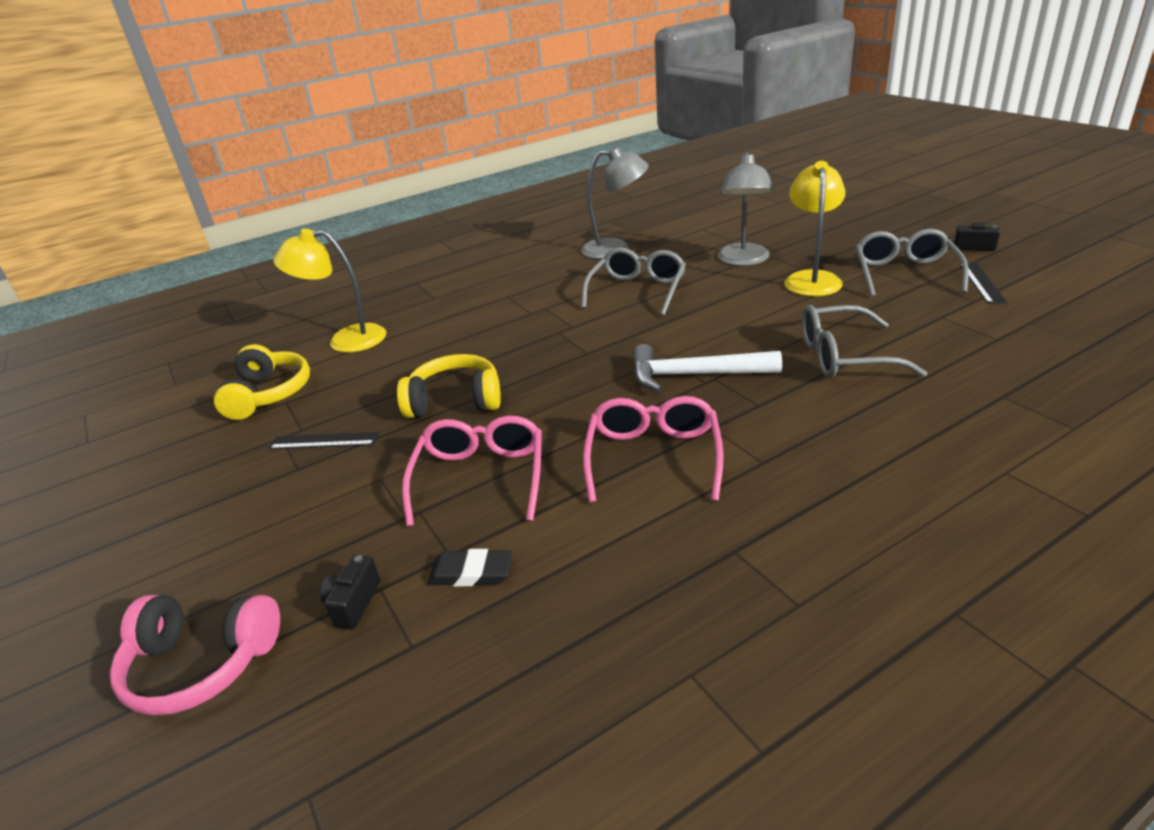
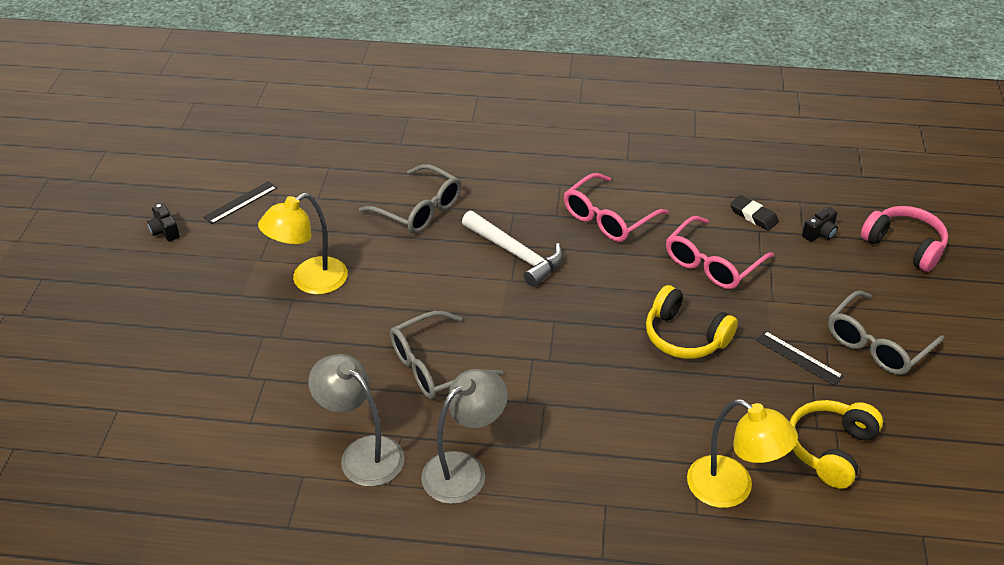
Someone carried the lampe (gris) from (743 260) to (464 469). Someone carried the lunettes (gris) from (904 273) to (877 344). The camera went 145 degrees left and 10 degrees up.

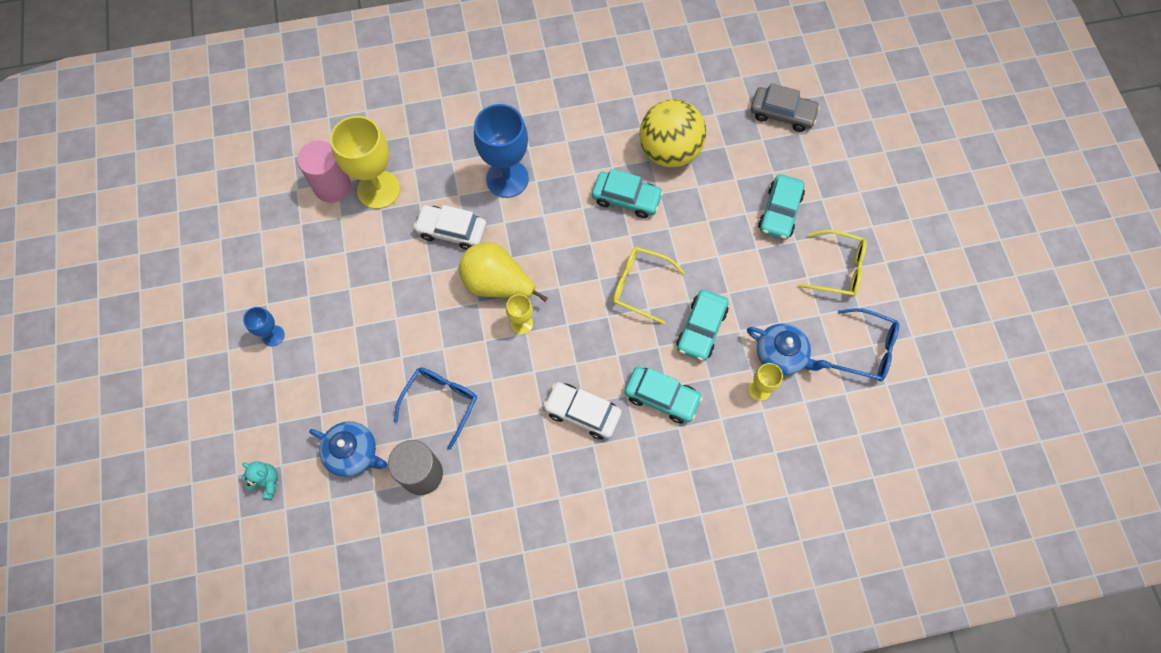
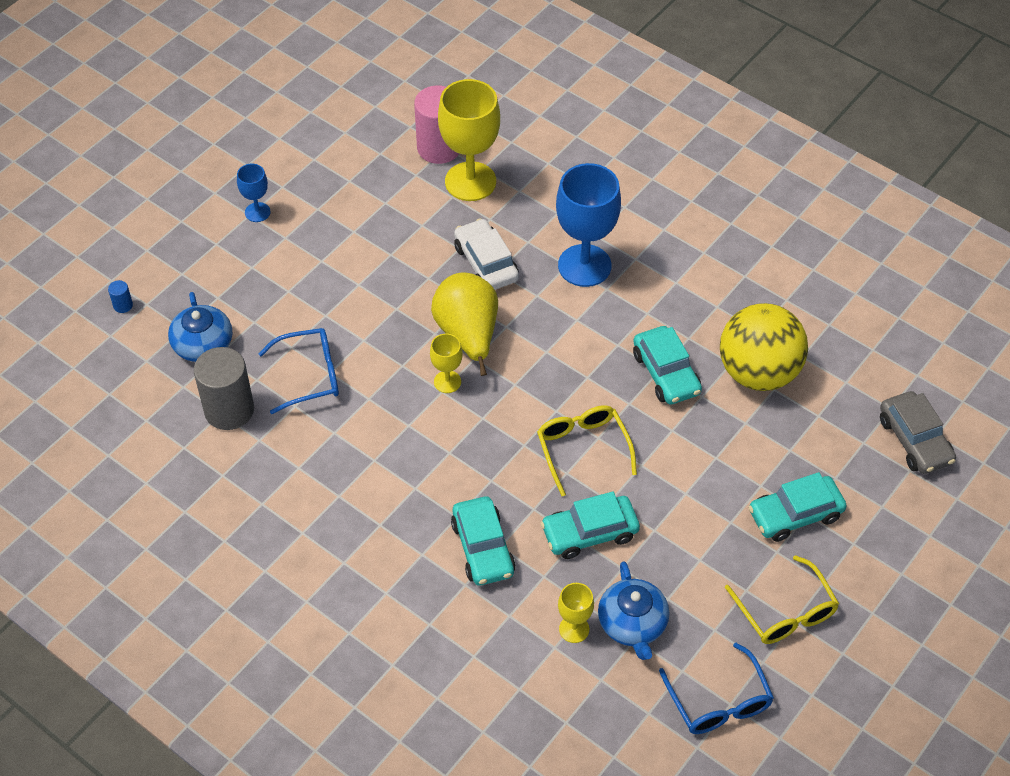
Someone swapped the ours en peluche (turquoise) at (267 482) for the cylindre (bleu) at (123 305). Someone took away the voiture (blanc) at (582 413). The camera went 50 degrees right and 15 degrees down.

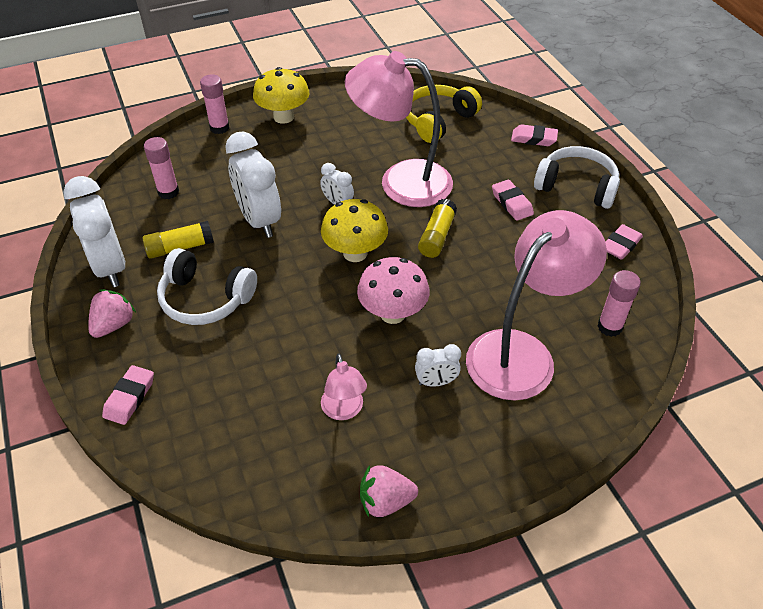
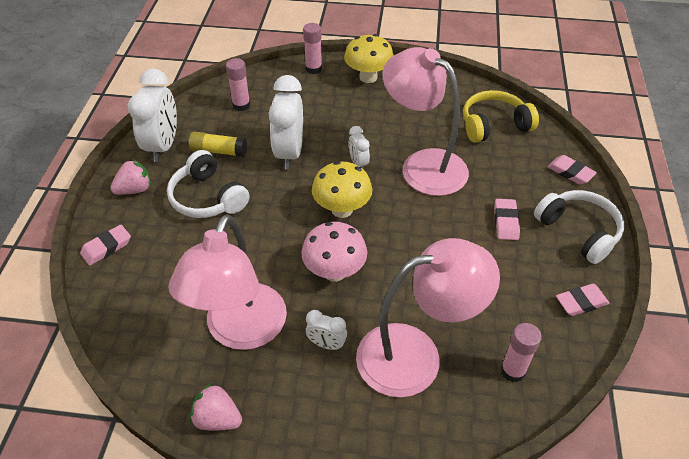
Someone scaled the lampe (rose) at (344 410) by 2.15. Someone took away the bâton de colle (jaune) at (437 236). The camera went 30 degrees right and 0 degrees up.

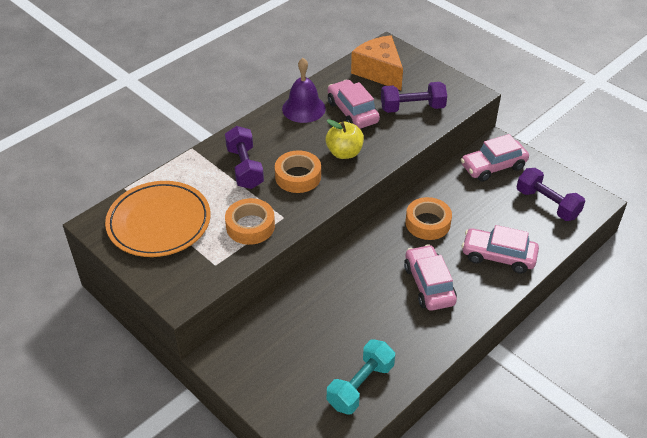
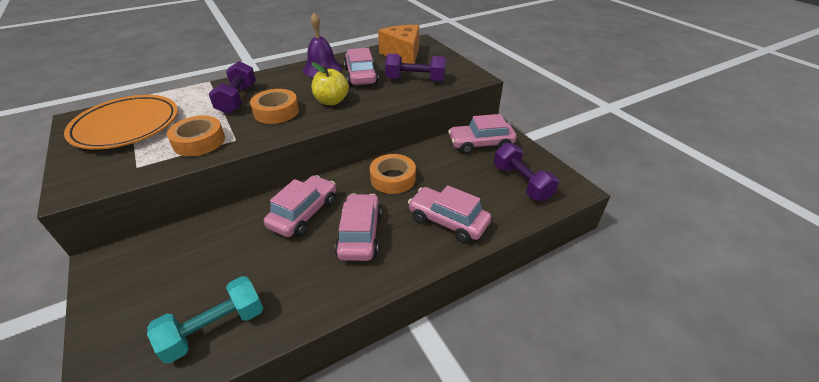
Someone put down the voiture (rose) at (304 213). The camera went 15 degrees right and 5 degrees down.

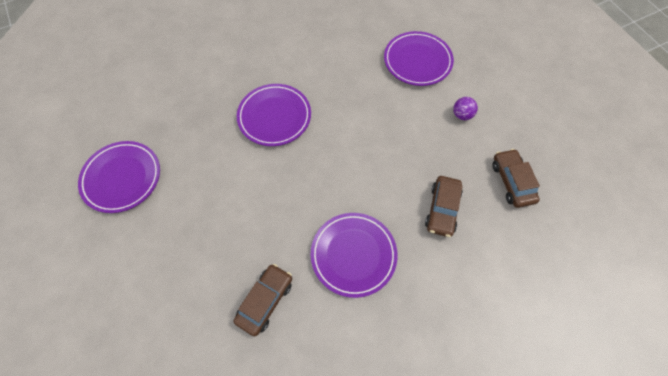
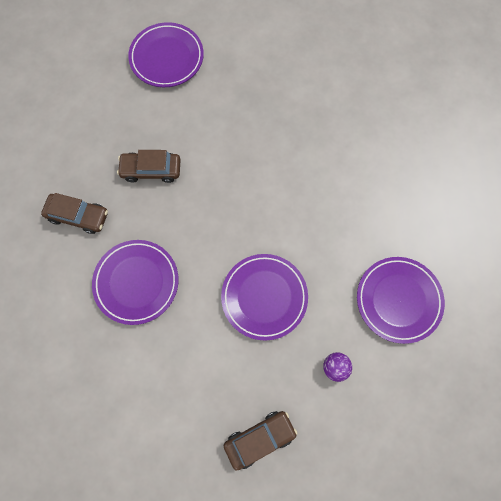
Someone carried the assiette (violet) from (274 117) to (264 297). Someone carried the voiture (marron) from (442 209) to (151 170). The camera went 75 degrees right and 10 degrees up.

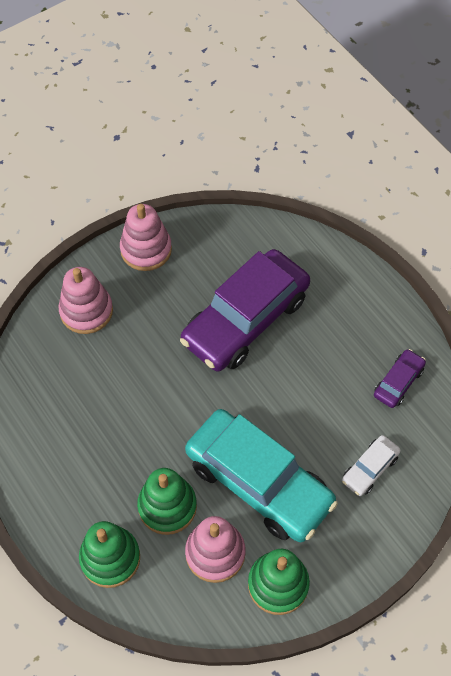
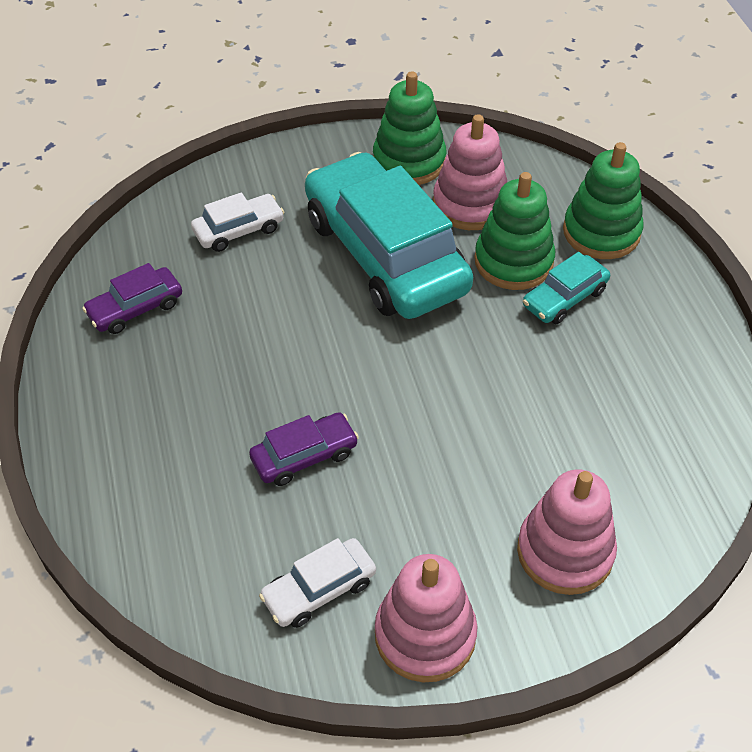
Someone scaled the voiture (violet) at (245 319) by 0.44. Someone put down the voiture (blanc) at (319 589). Someone put down the voiture (turquoise) at (564 298). The camera went 160 degrees left and 10 degrees down.

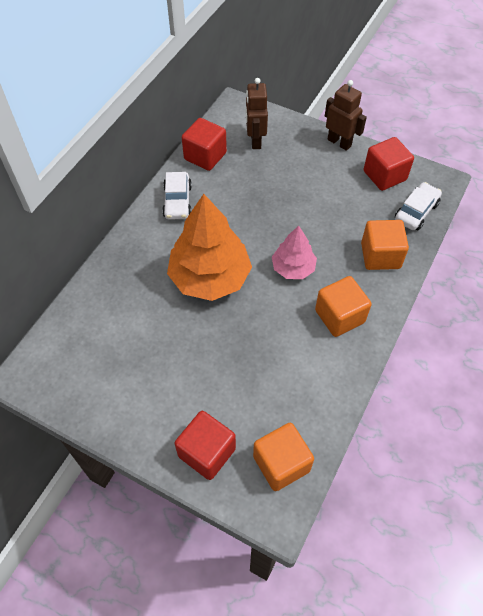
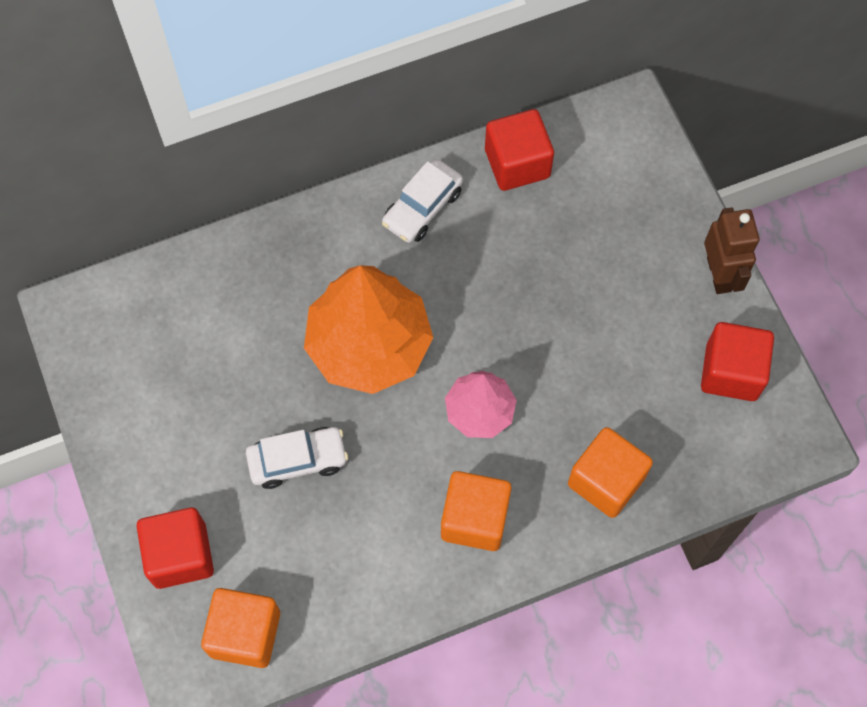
Someone took away the robot (marron) at (255 140). Someone carried the voiture (blanc) from (416 212) to (298 460). The camera went 40 degrees right and 10 degrees up.

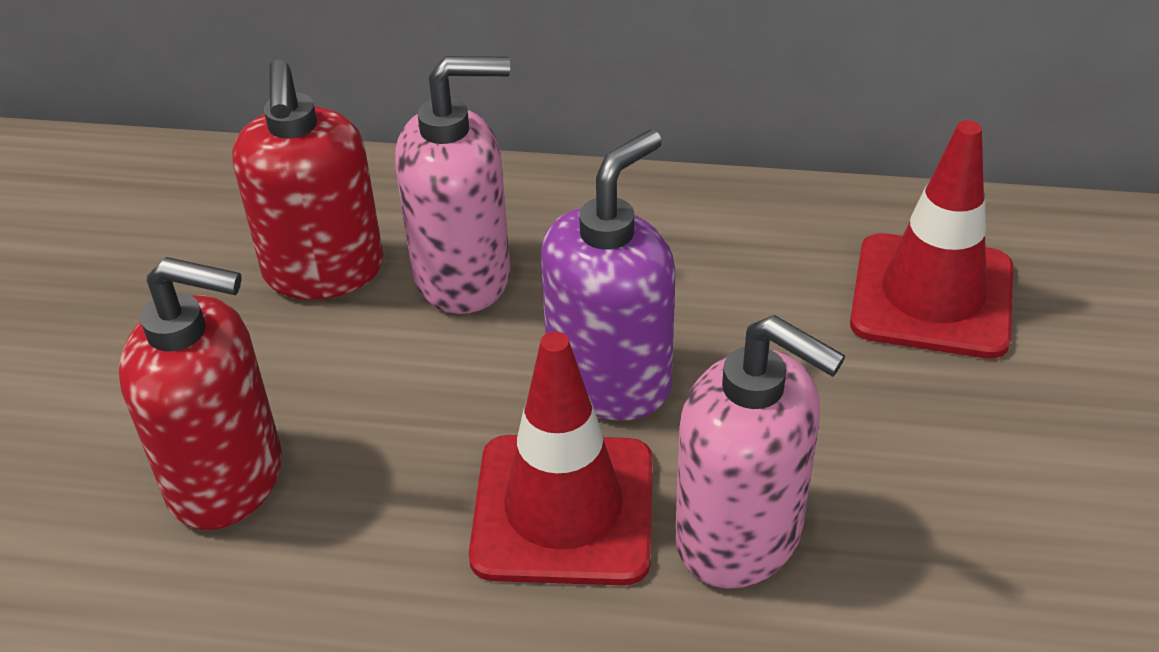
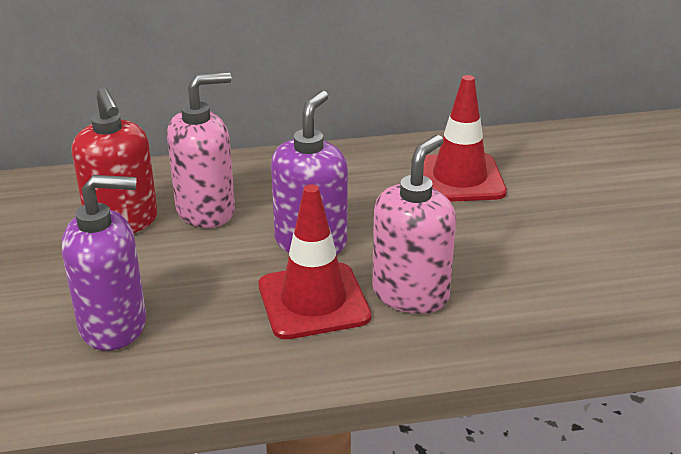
Someone repainted the distributeur de savon (rouge) at (227 479), which became the distributeur de savon (violet) at (114 325). Someone rotated the distributeur de savon (rose) at (740 536) by 75 degrees counterclockwise. The camera went 20 degrees left and 10 degrees down.

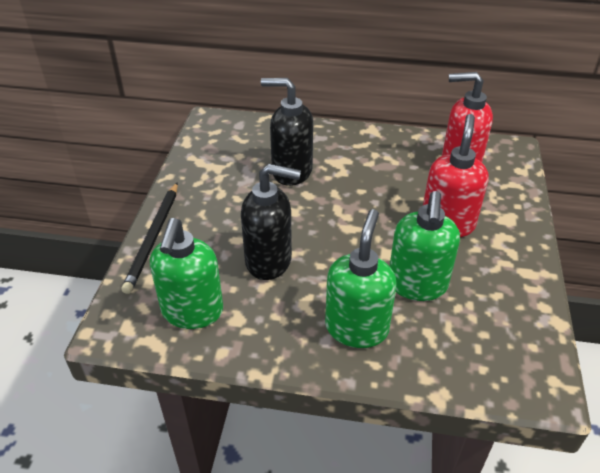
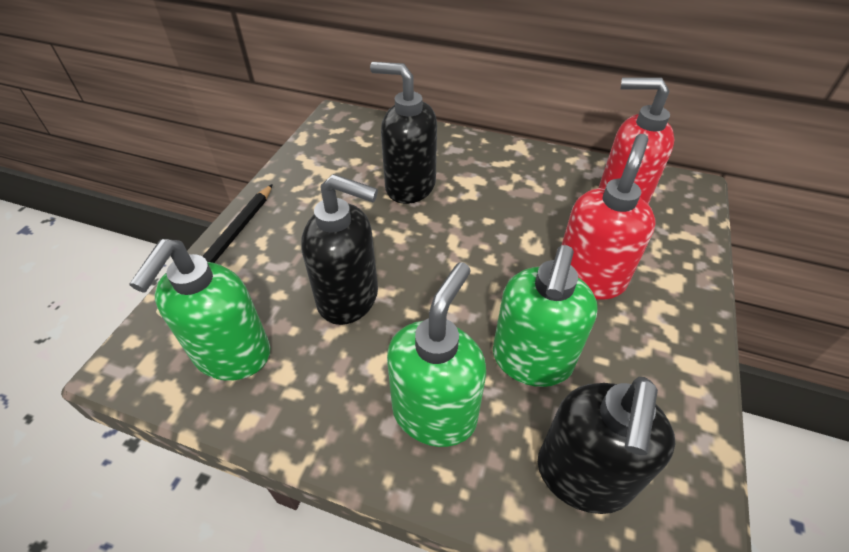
Someone put down the distributeur de savon (noir) at (582 476). The camera went 10 degrees right and 5 degrees up.

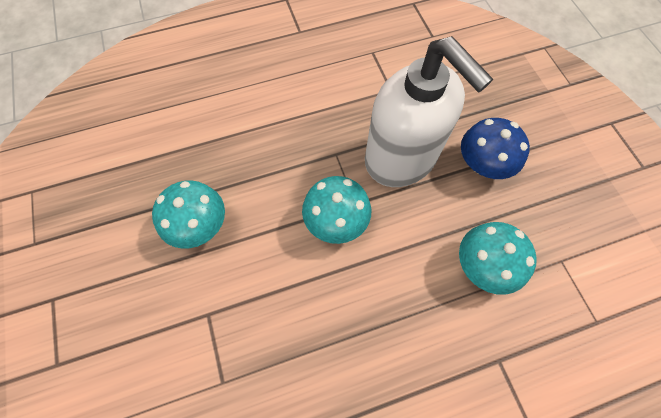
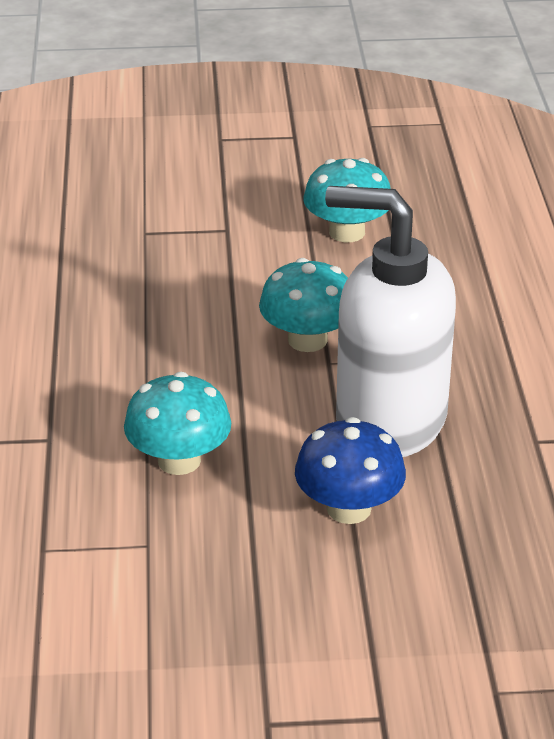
Someone rotated the distributeur de savon (blanc) at (401 159) by 45 degrees clockwise. The camera went 105 degrees right and 30 degrees down.

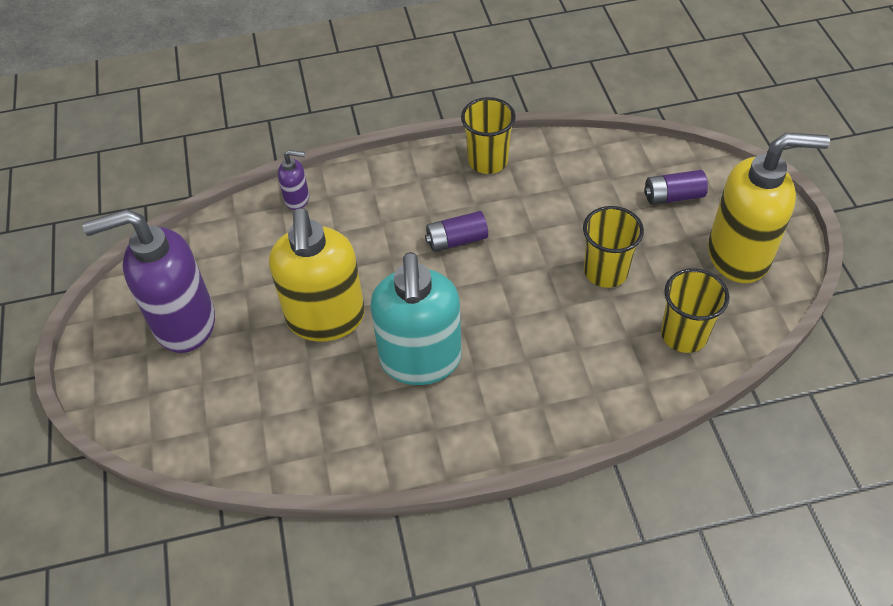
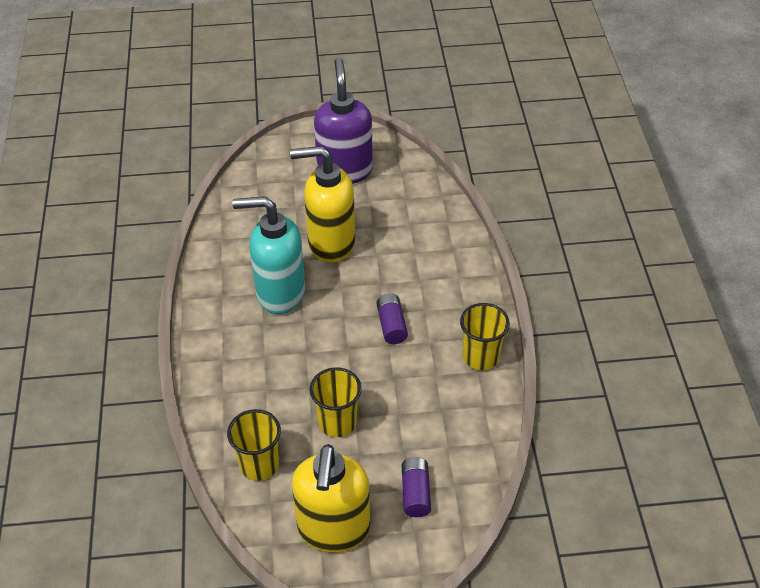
Someone took away the distributeur de savon (violet) at (297 199). The camera went 95 degrees right and 5 degrees down.

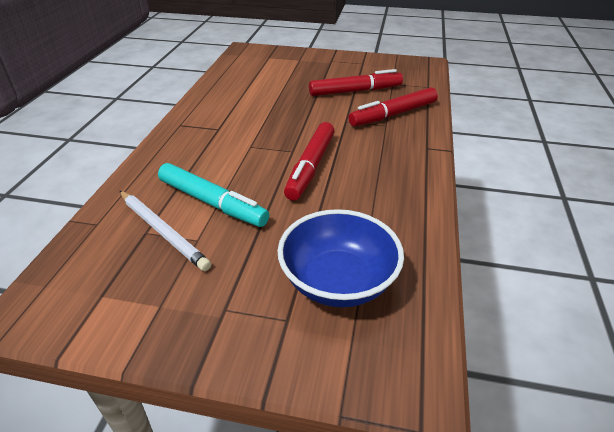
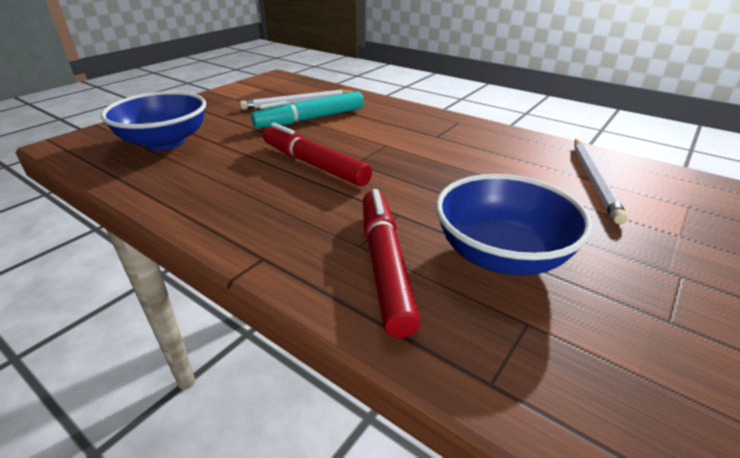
Someone swapped the feutre (rouge) at (355 91) for the bol (bleu) at (501 255). Someone put down the crayon (blanc) at (594 180). The camera went 115 degrees right and 5 degrees down.

